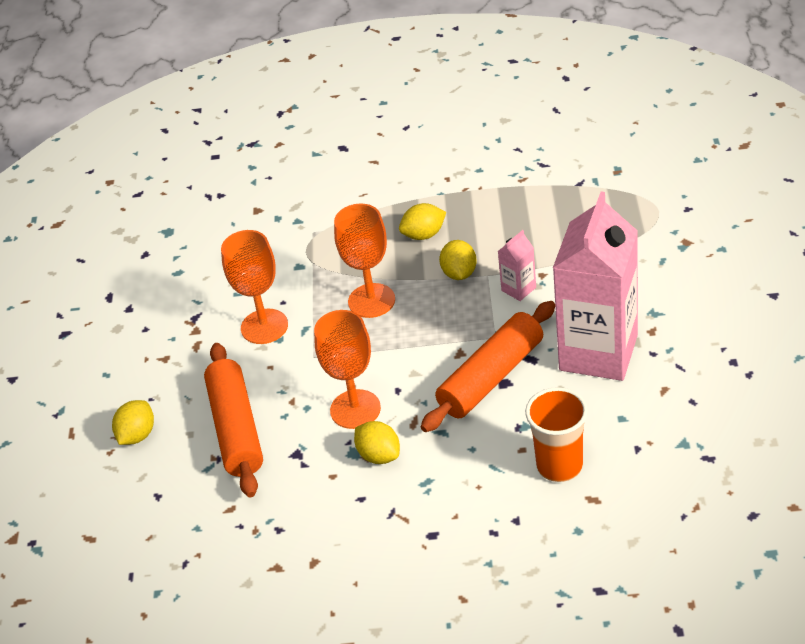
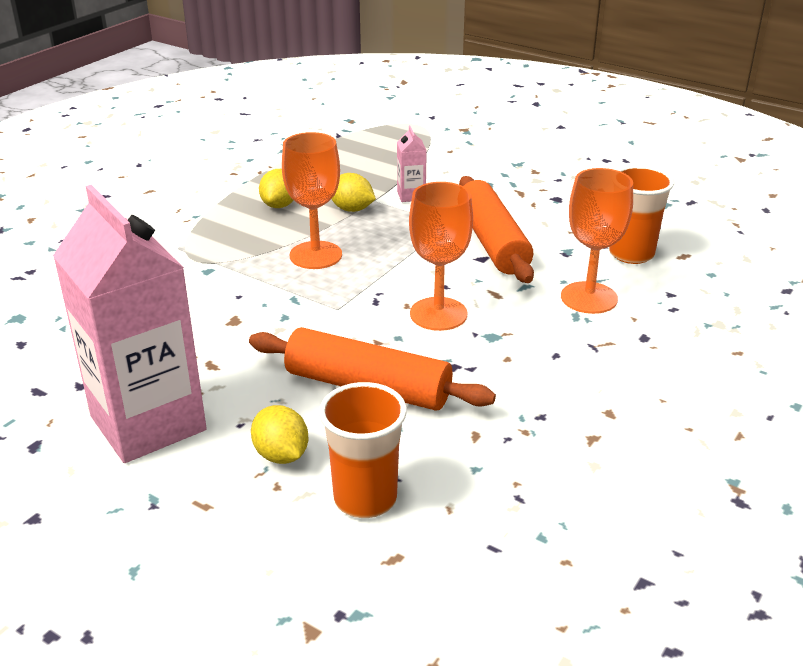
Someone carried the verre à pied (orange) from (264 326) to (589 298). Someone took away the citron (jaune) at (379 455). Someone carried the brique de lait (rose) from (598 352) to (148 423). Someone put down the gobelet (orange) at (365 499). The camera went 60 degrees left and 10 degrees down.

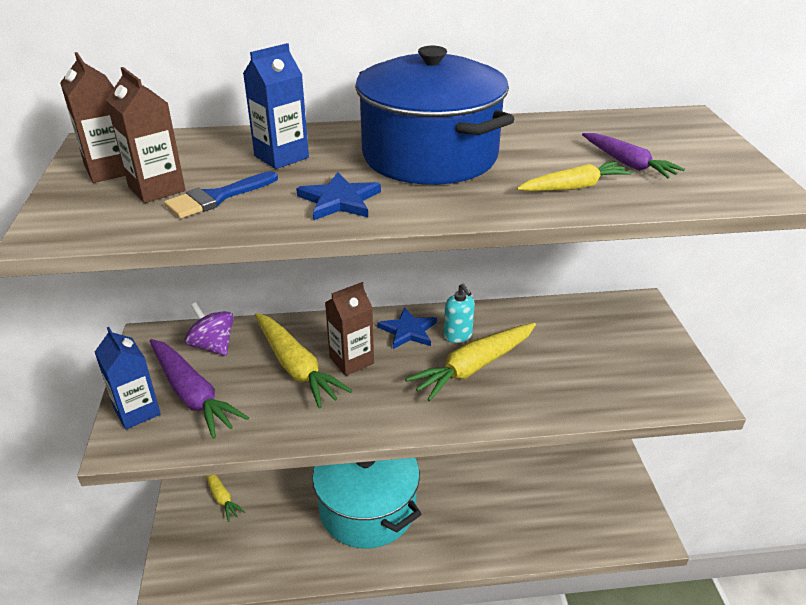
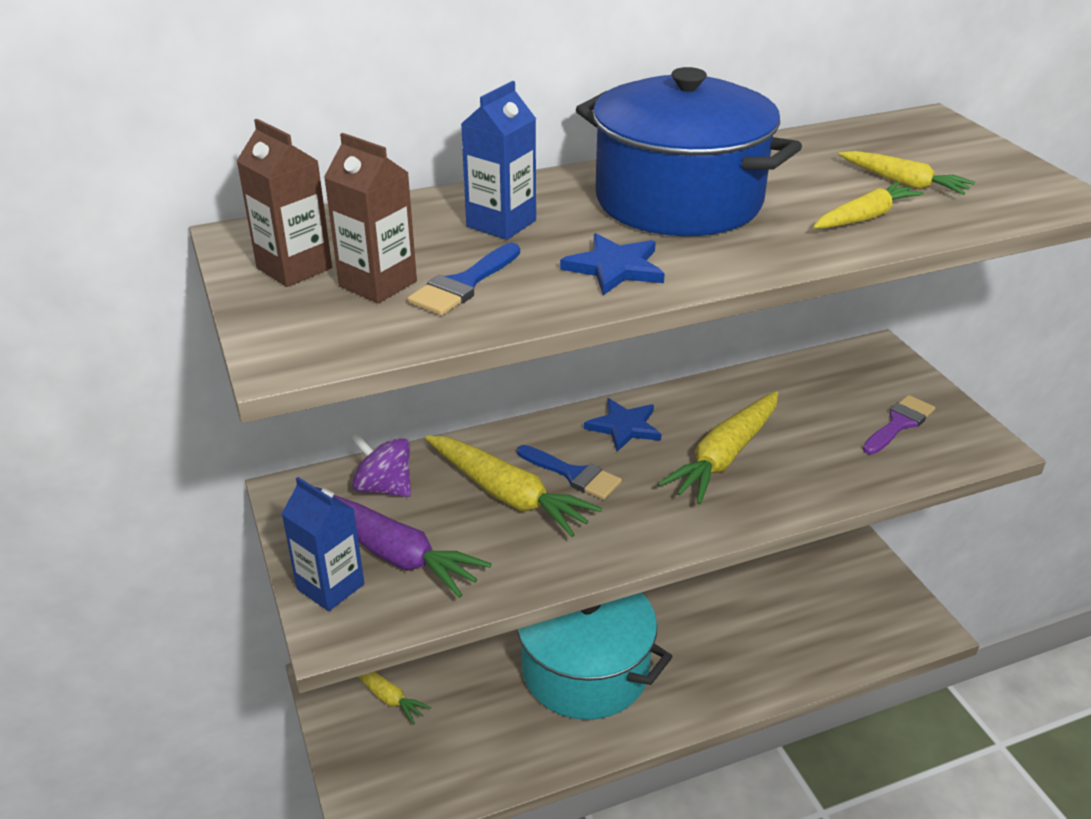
Someone swapped the brique de lait (marron) at (351 360) for the pinceau (bleu) at (573 474). Someone took away the distributeur de savon (turquoise) at (458 336). Someone repainted the carotte (violet) at (628 163), which became the carotte (jaune) at (903 183). Someone put down the pinceau (violet) at (899 424). The camera went 15 degrees left and 0 degrees up.

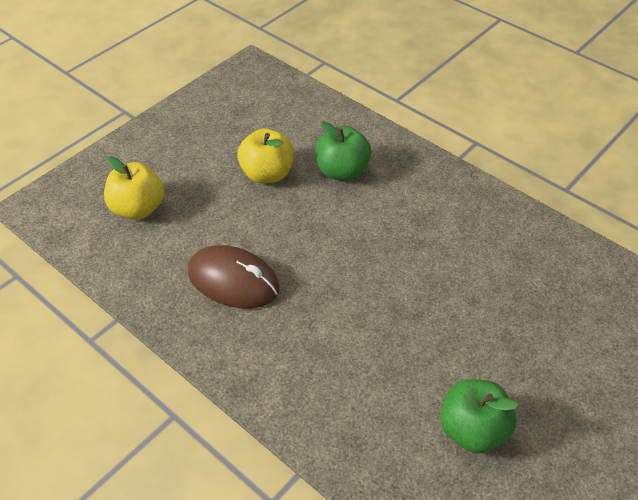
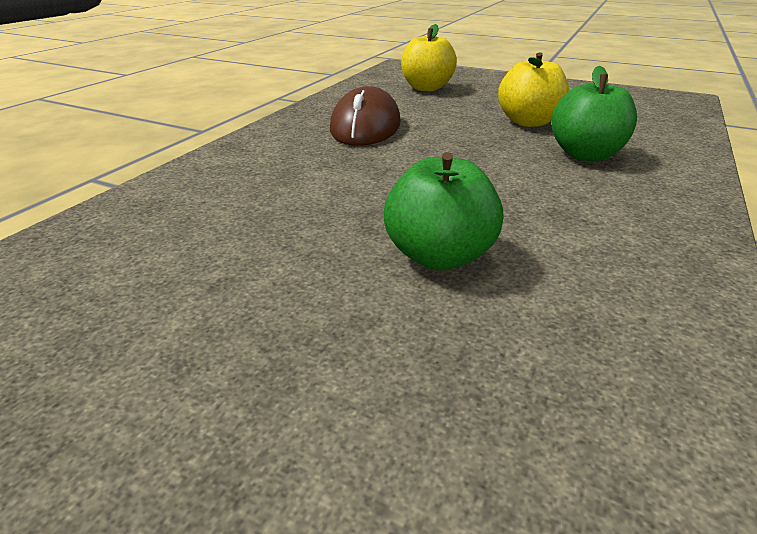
Someone carried the pomme (vert) from (472 430) to (439 256). The camera went 75 degrees right and 15 degrees down.

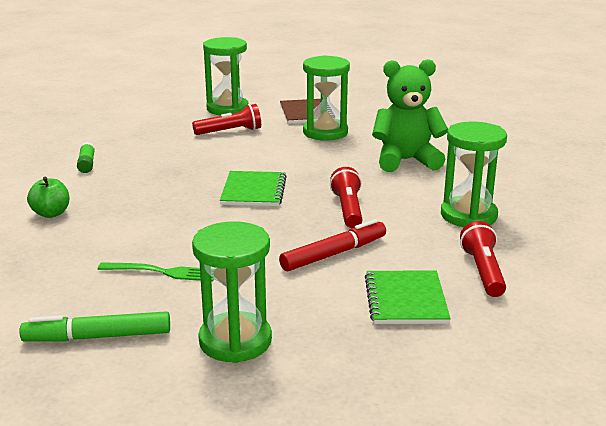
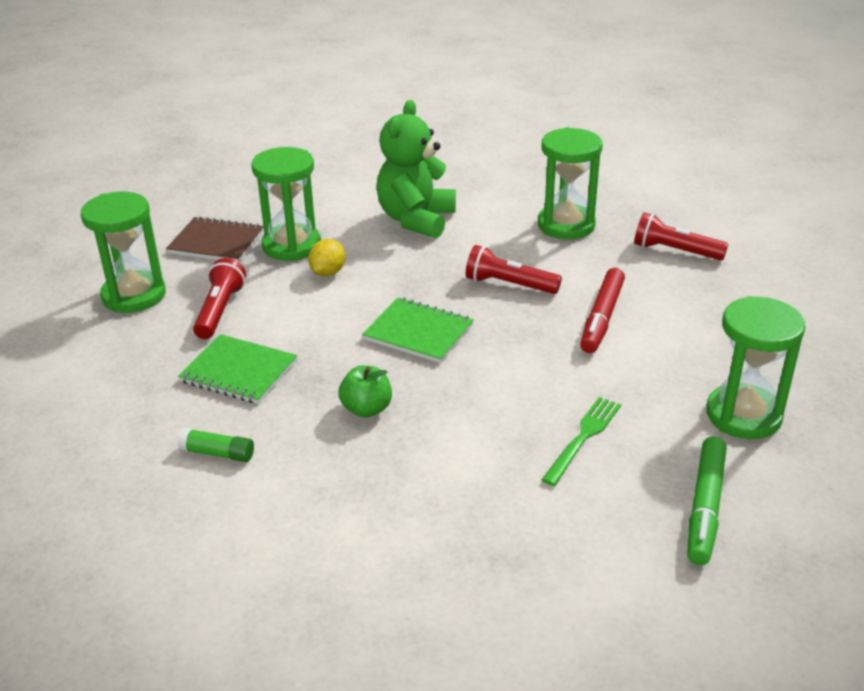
Someone carried the pomme (vert) from (51 213) to (366 409). Someone rotated the feutre (rouge) at (334 254) by 150 degrees counterclockwise. Someone carried the carnet (vert) from (405 300) to (239 371). Someone put down the citron (jaune) at (328 272). The camera went 65 degrees left and 10 degrees up.

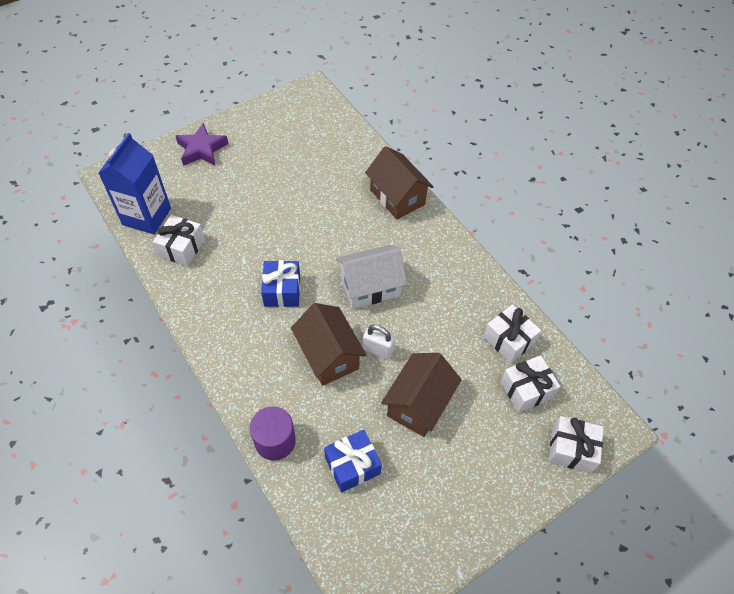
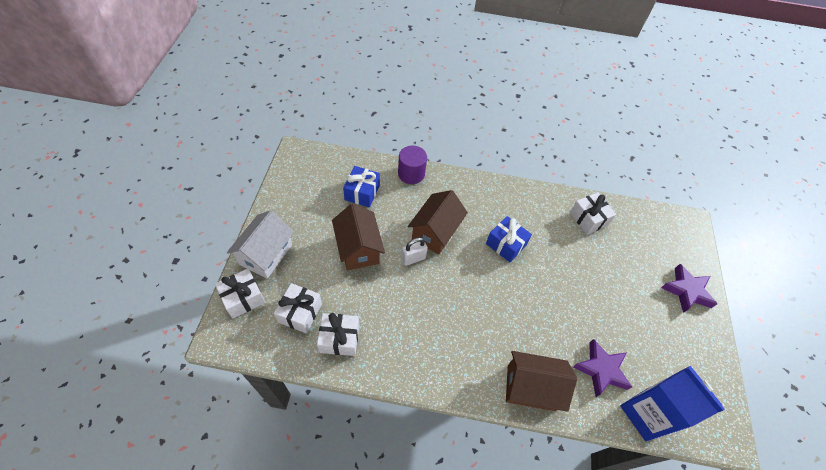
Someone carried the brique de lait (bleu) from (147 216) to (646 414). Someone rotated the maison (marron) at (329 355) by 75 degrees counterclockwise. Someone carried the maison (blanc) from (370 287) to (266 254). Someone put down the étoile (violet) at (601 370). The camera went 130 degrees right and 0 degrees up.

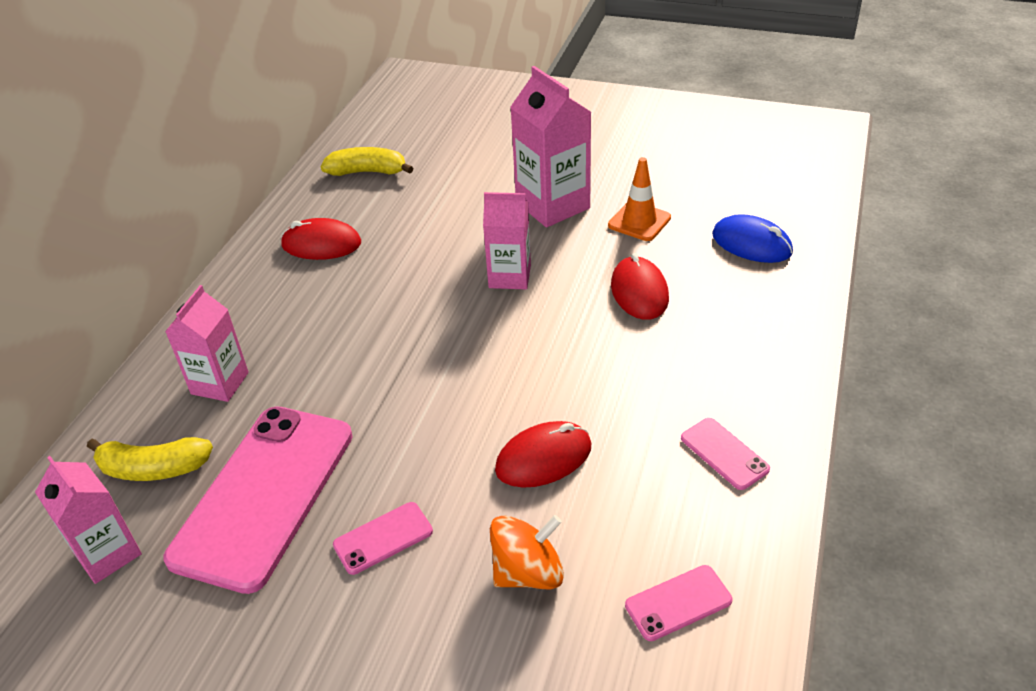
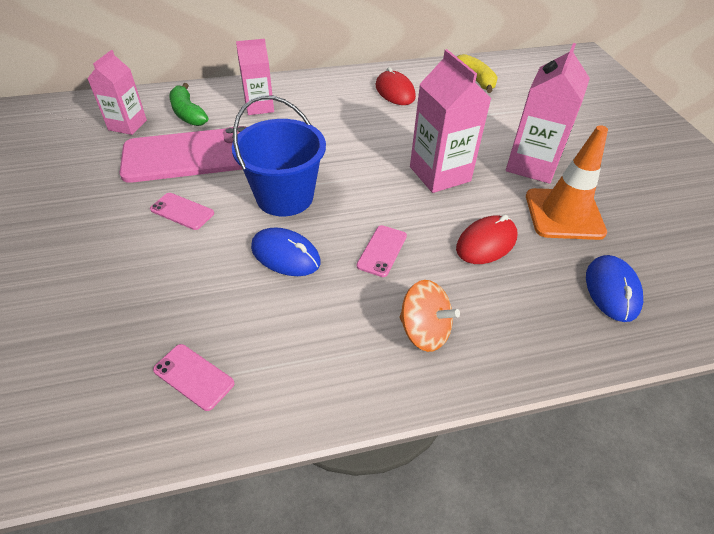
Someone repainted the banane (jaune) at (153 468), which became the banane (vert) at (188 113). Someone scaled the brique de lait (rose) at (509 276) by 1.52. Someone carried the toupie (orange) from (528 572) to (424 331). Someone repainted the souris (rouge) at (543 458), which became the souris (bleu) at (285 255). Someone scaled the cône de chantier (orange) at (639 221) by 1.56. Someone carried the téléphone (rose) from (724 453) to (382 251). Someone put down the seau (bleu) at (284 197). The camera went 55 degrees right and 5 degrees up.

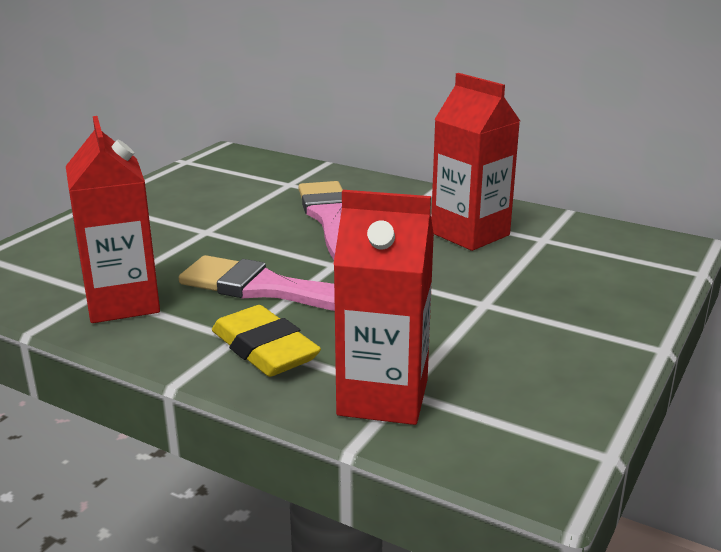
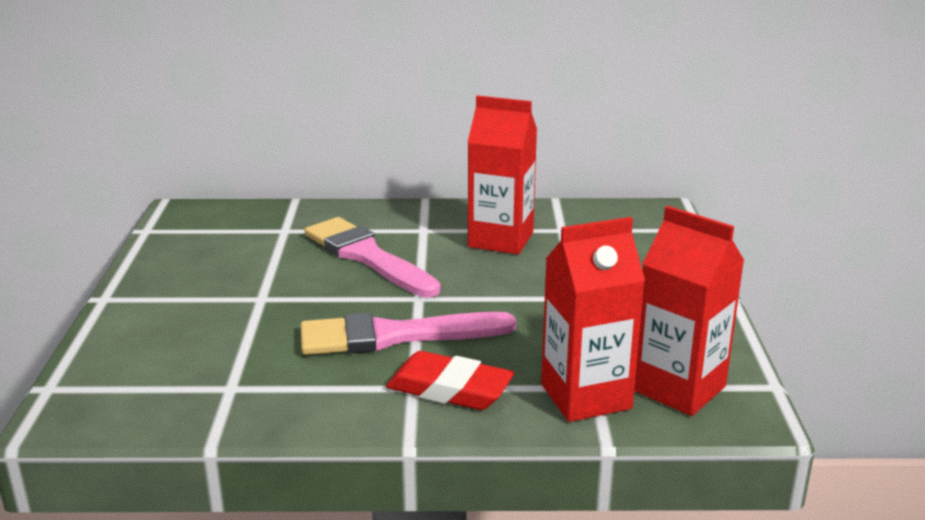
Someone carried the brique de lait (rouge) from (122 303) to (679 388). Someone repainted the gomme (jaune) at (265 349), which became the gomme (rouge) at (449 389). The camera went 30 degrees left and 0 degrees up.

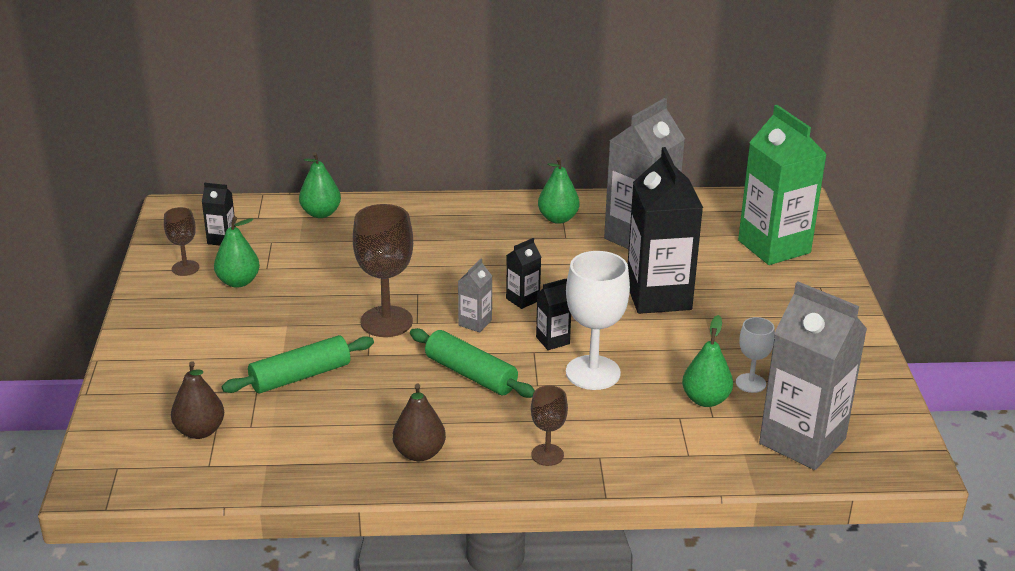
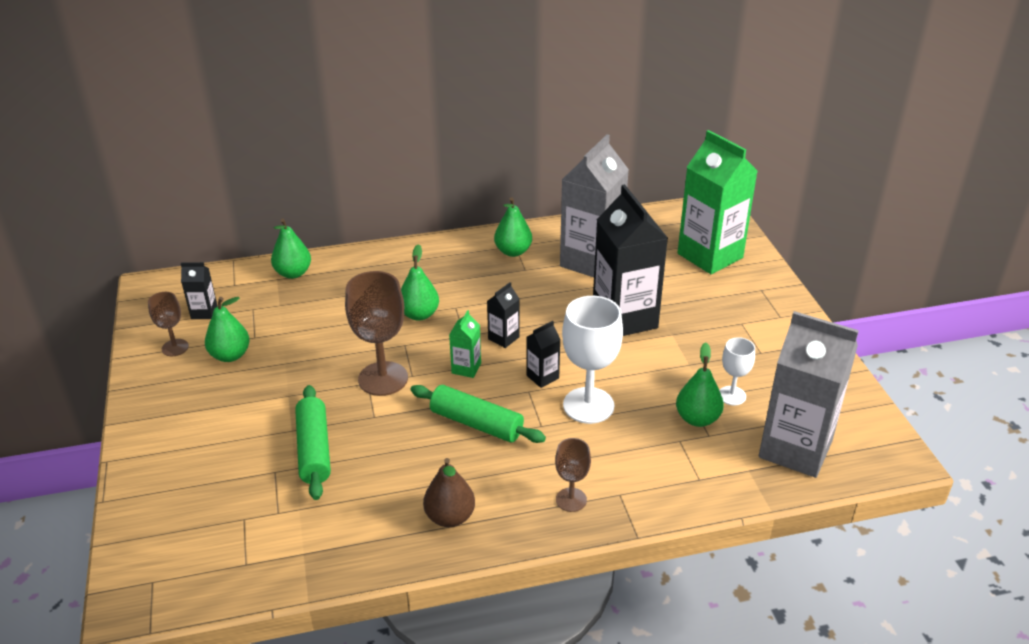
Someone took away the poire (marron) at (200 431). Someone rotated the rouleau à pâtisserie (vert) at (300 376) by 60 degrees counterclockwise. Someone repainted the brique de lait (gris) at (475 323), which became the brique de lait (vert) at (466 368). Someone put down the poire (vert) at (419 314). The camera went 10 degrees left and 5 degrees up.

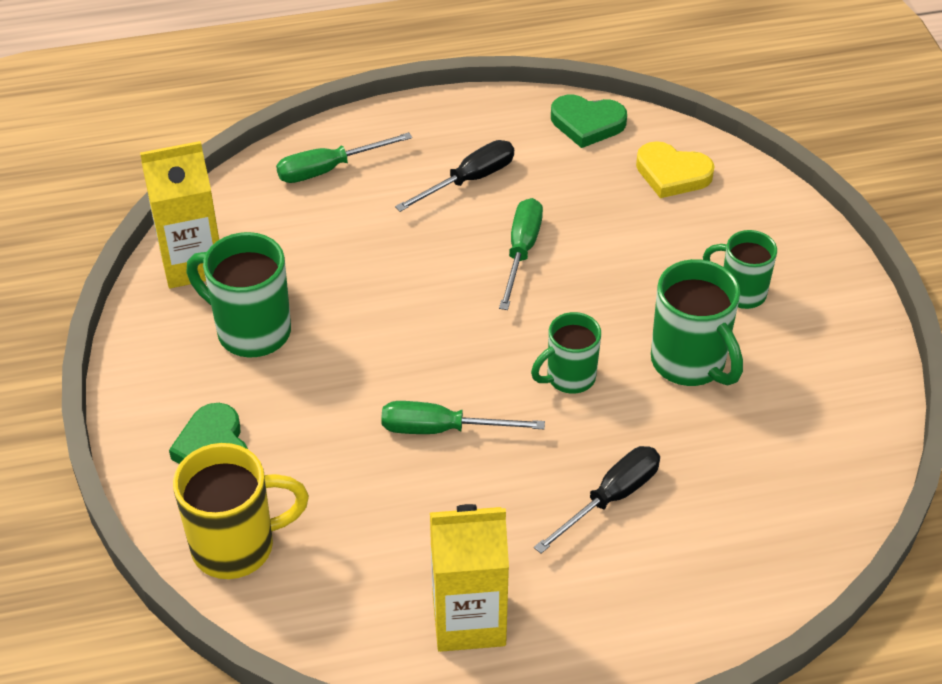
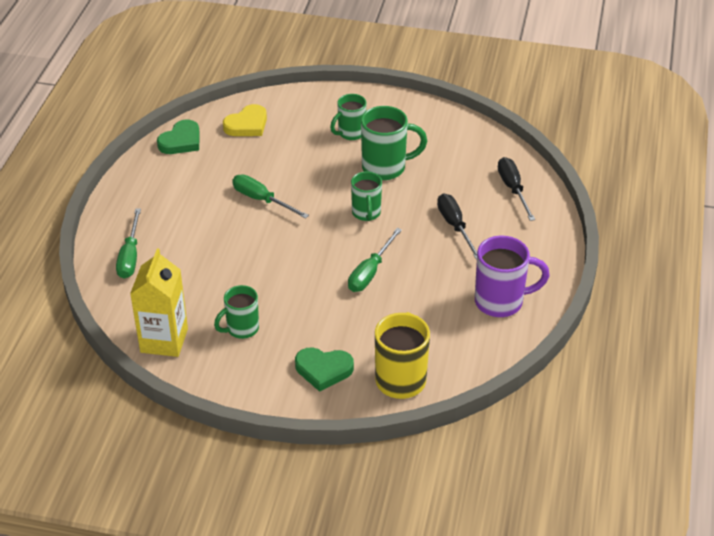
Someone scaled the tasse (vert) at (251 331) by 0.65. Someone carried the tournevis (noir) from (469 180) to (513 189). Someone swapped the brique de lait (jaune) at (468 619) for the tasse (violet) at (501 302). The camera went 65 degrees left and 5 degrees down.

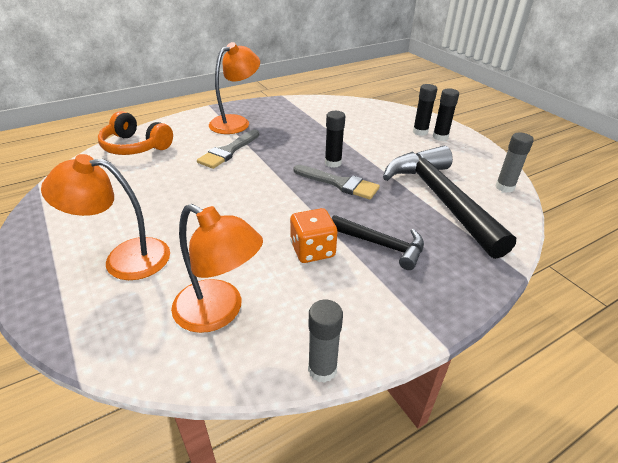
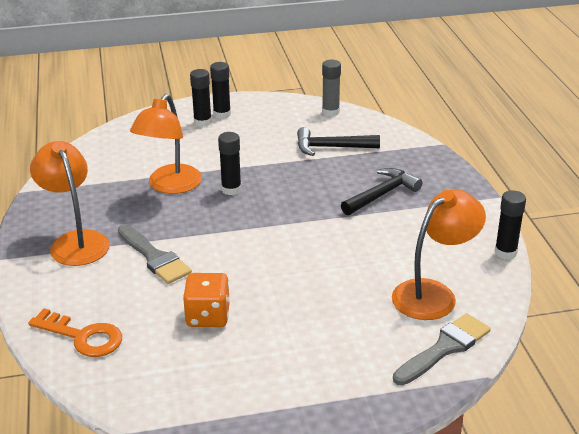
Someone carried the lampe (orange) from (124 258) to (170 186). Someone swapped the casque audio (orange) at (135 146) for the clé (orange) at (82 337). Someone carried the dé (orange) from (312 250) to (208 316). Someone carried the pinceau (gris) from (339 183) to (444 348). Someone repainted the bâton de colle (gris) at (322 369), which became the bâton de colle (noir) at (505 252). Someone scaled the marteau (noir) at (441 199) by 0.54. The camera went 70 degrees left and 5 degrees down.

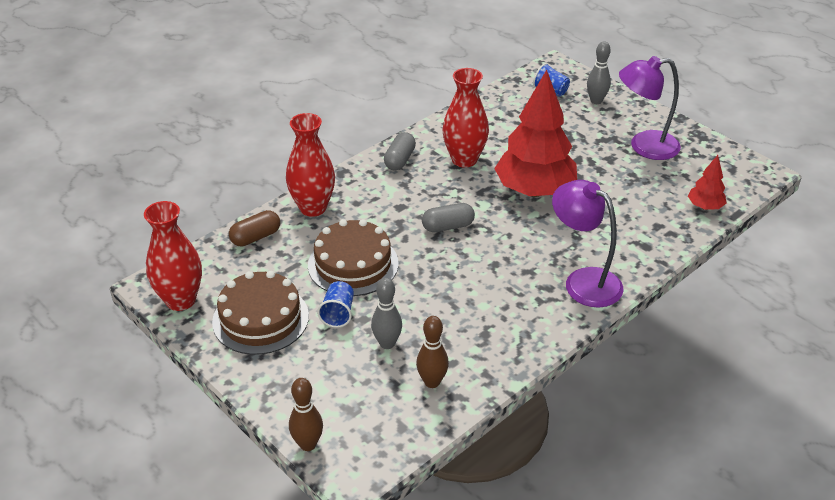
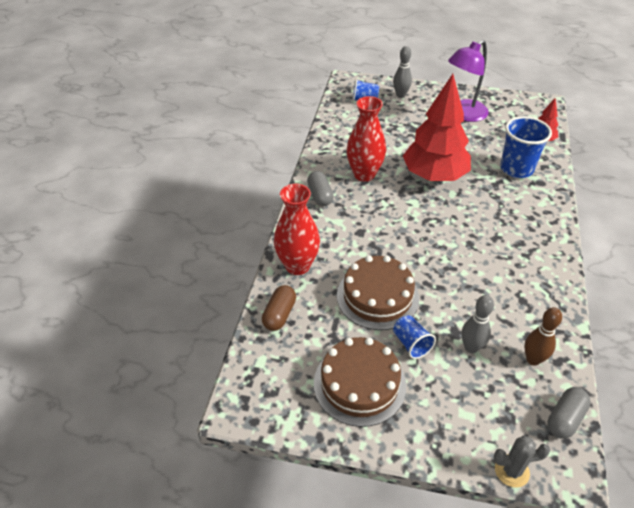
Someone took away the vase (rouge) at (180 300). Someone swapped the quille (marron) at (308 444) for the cactus (gris) at (511 471). Someone carried the gélule (gris) from (448 226) to (565 418). Someone took away the lampe (violet) at (583 281). Someone put down the gobelet (bleu) at (516 169). The camera went 35 degrees left and 5 degrees up.

